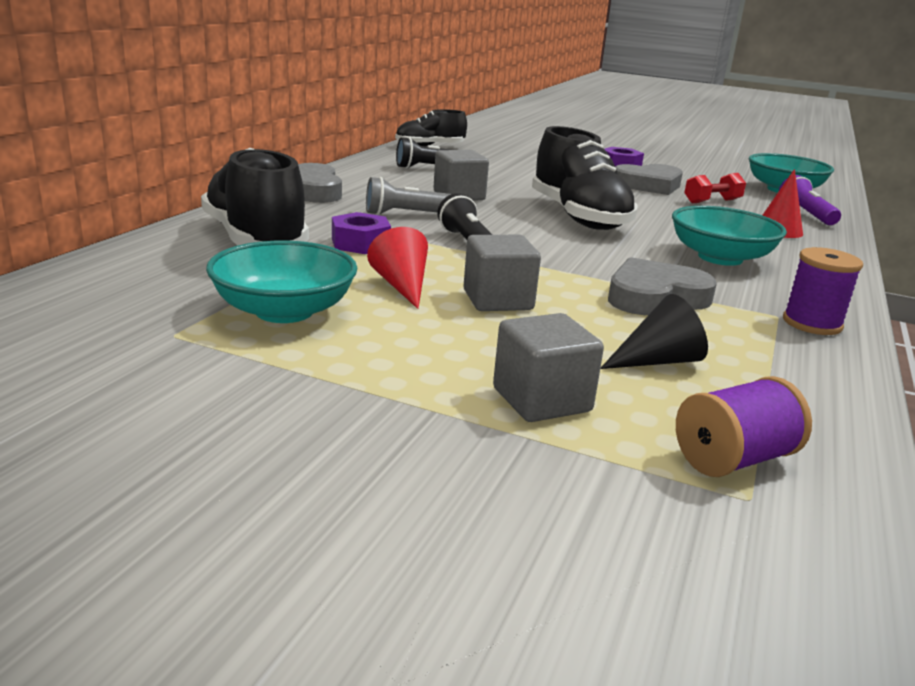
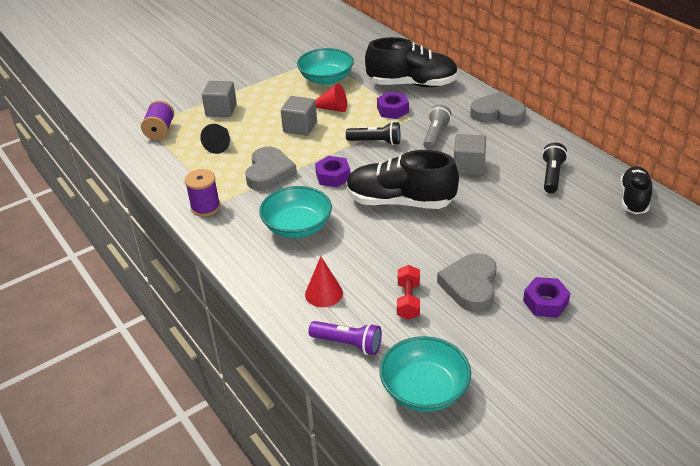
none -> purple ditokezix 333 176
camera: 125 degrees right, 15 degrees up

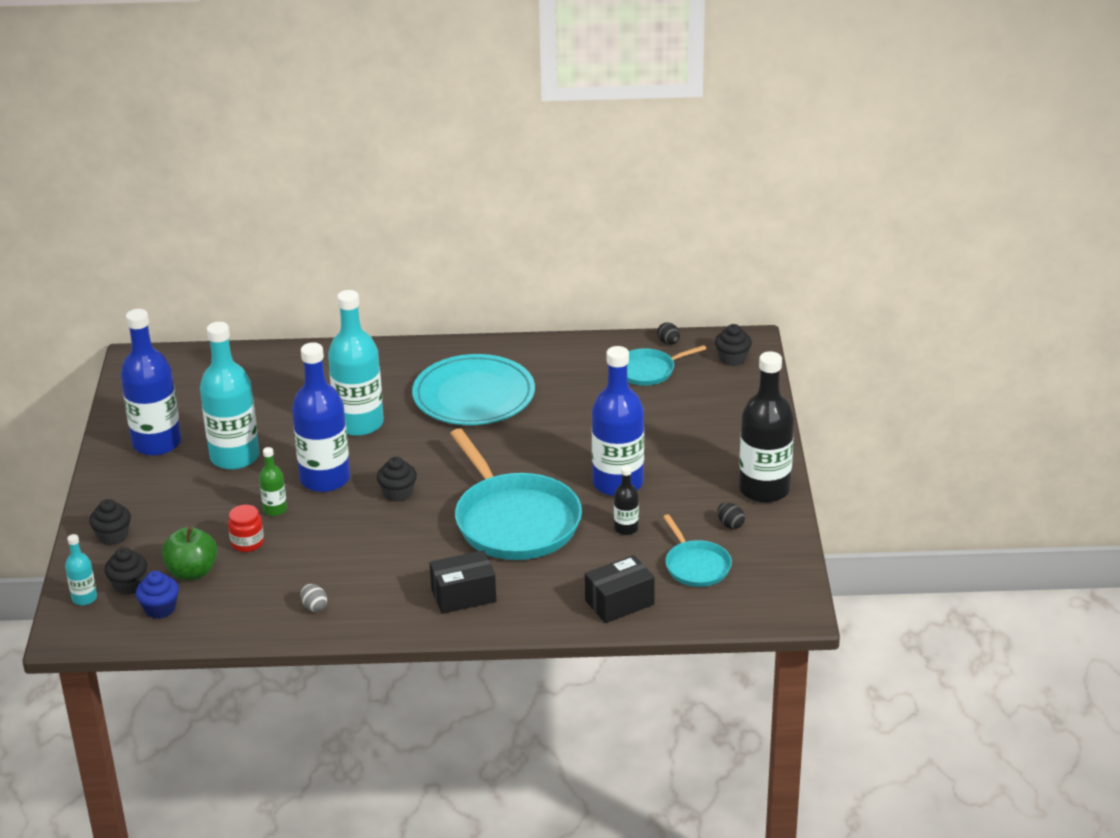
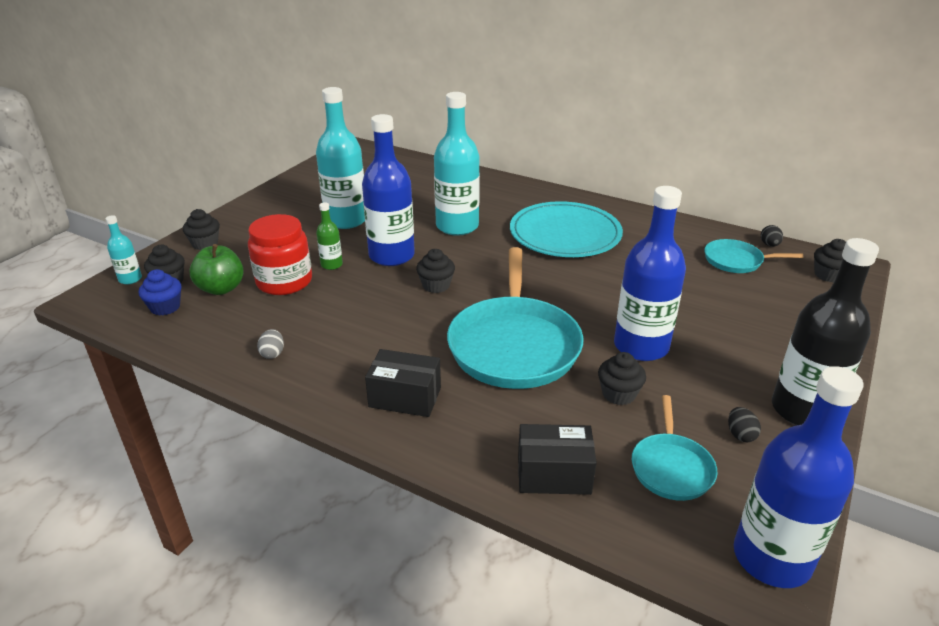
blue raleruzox 157 443 -> blue raleruzox 771 558, moved
black raleruzox 626 528 -> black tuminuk 618 394
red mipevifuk 247 543 -> red mipevifuk 284 282, x1.82
camera: 30 degrees right, 0 degrees up

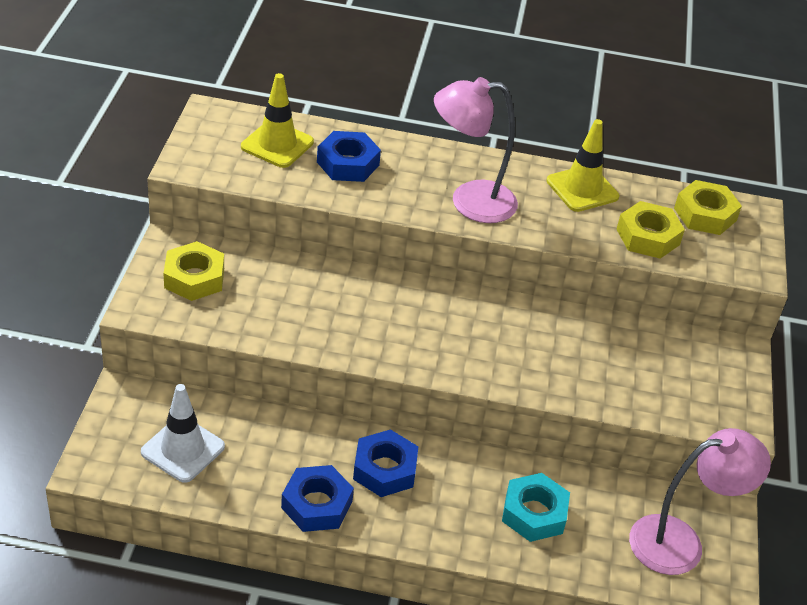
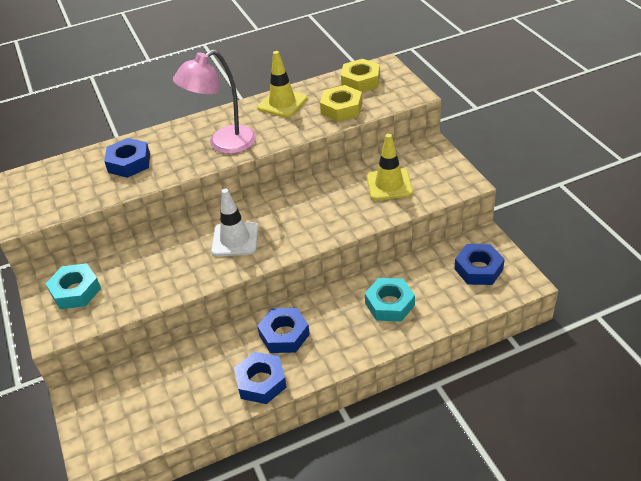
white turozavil 183 449 -> white turozavil 235 239, moved
yellow turozavil 277 144 -> yellow turozavil 389 185, moved
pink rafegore 680 542 -> blue ditokezix 478 269
yellow ditokezix 194 278 -> turquoise ditokezix 76 291
camera: 25 degrees left, 0 degrees up

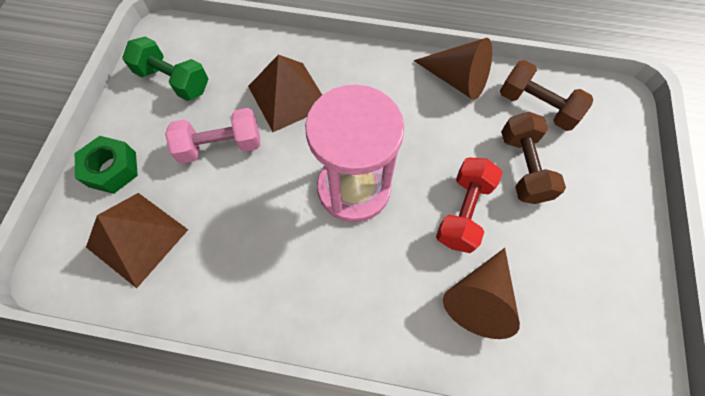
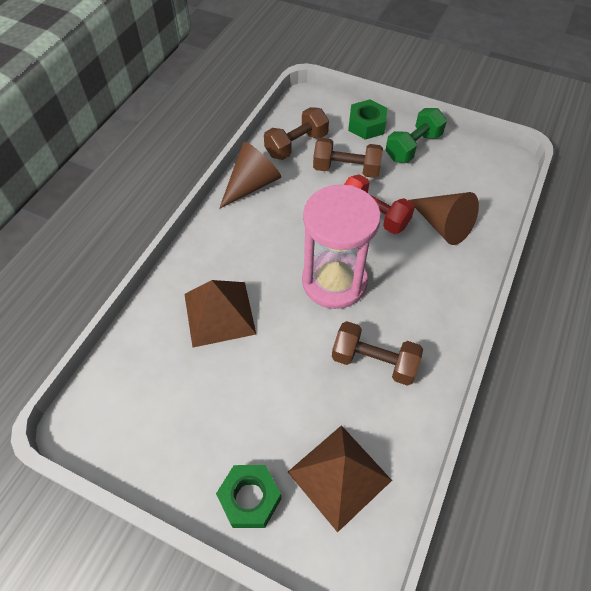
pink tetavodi 221 145 -> none
none -> brown tetavodi 374 361
none -> green ditokezix 366 125
green tetavodi 174 80 -> green tetavodi 413 147, moved
camera: 75 degrees left, 10 degrees down

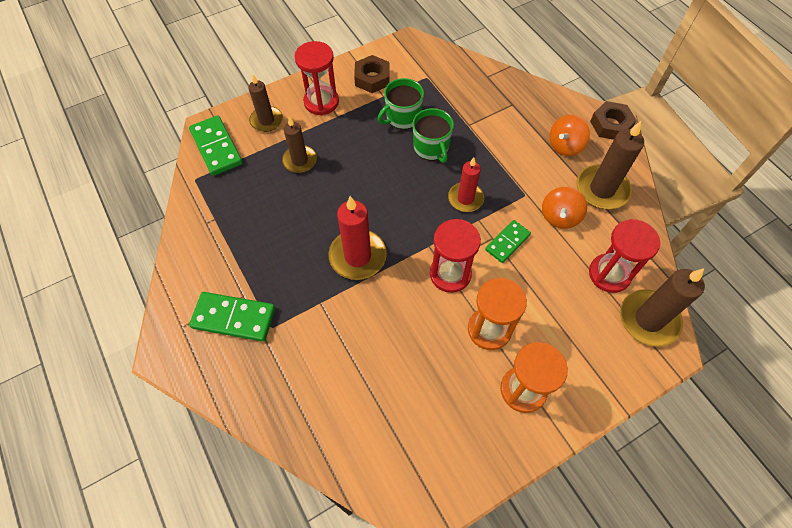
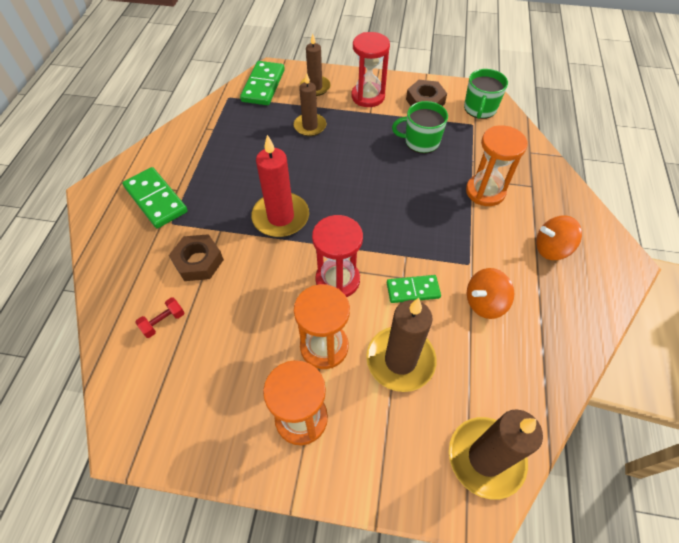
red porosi 465 198 -> none
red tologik 609 274 -> none
none -> red tetavodi 163 322
none -> orange tologik 485 191
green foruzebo 431 148 -> green foruzebo 480 109, moved
brown porosi 602 189 -> brown porosi 400 360, moved
brown ditokezix 610 125 -> brown ditokezix 198 261, moved
camera: 40 degrees right, 5 degrees down

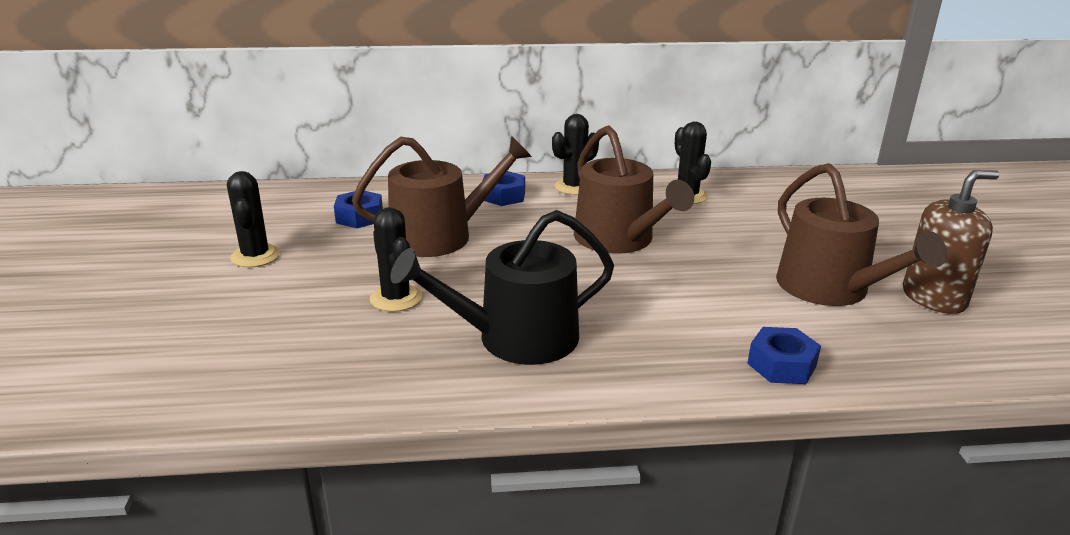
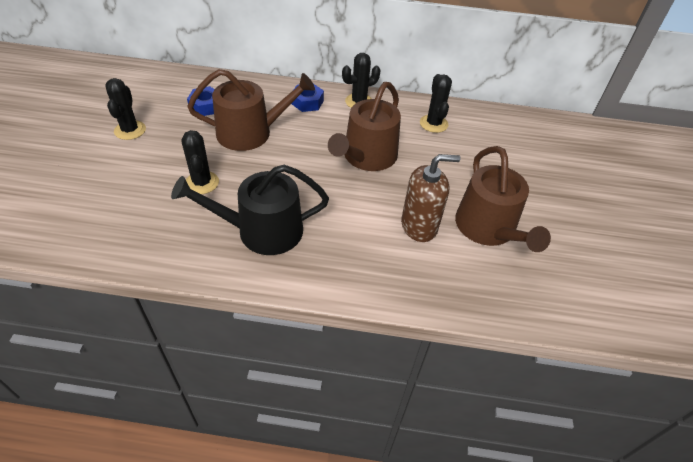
blue ditokezix 781 365 -> none
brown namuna 933 298 -> brown namuna 419 226, moved
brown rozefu 619 239 -> brown rozefu 367 157, 45 degrees clockwise
camera: 10 degrees right, 20 degrees up

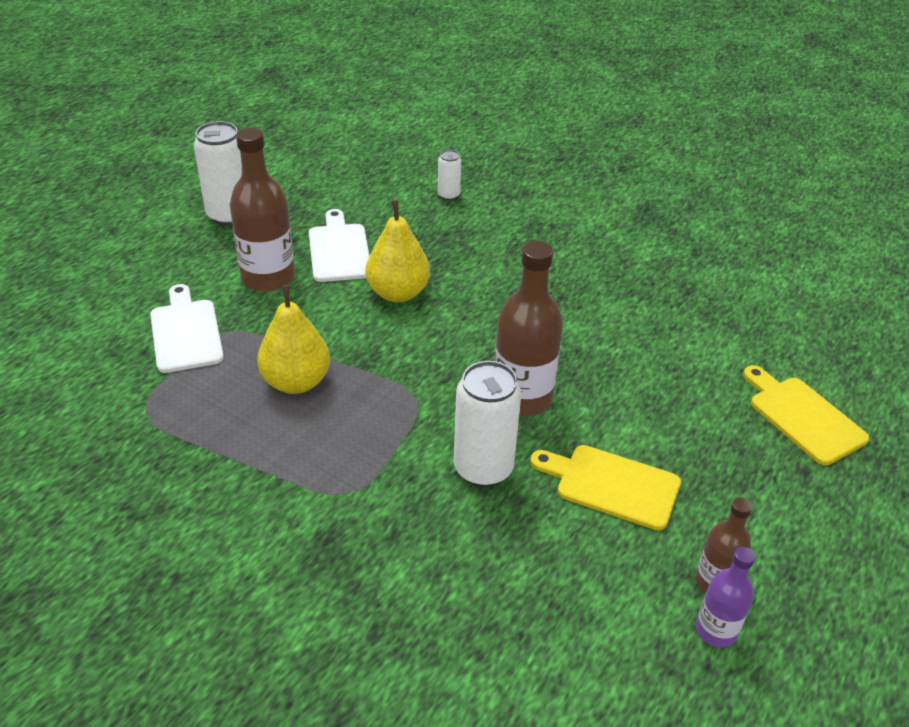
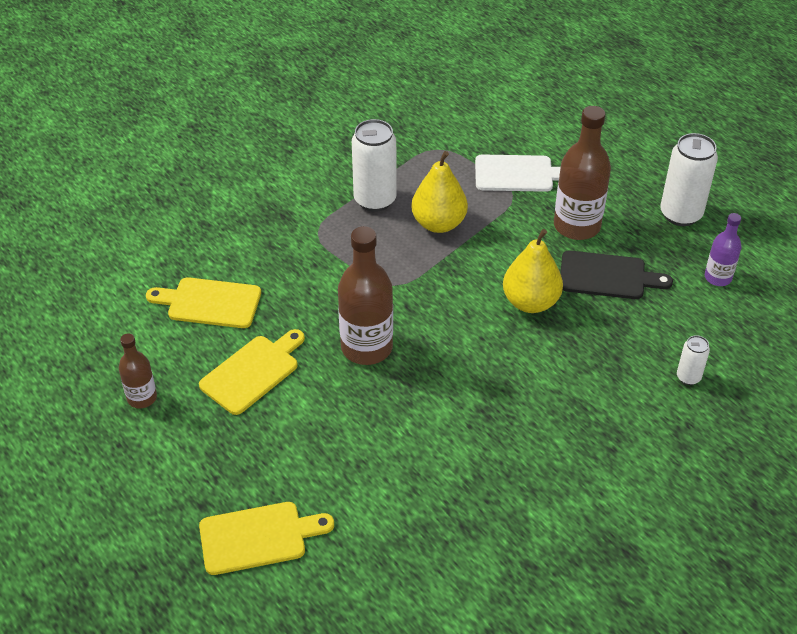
none -> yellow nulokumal 210 303
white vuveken 483 469 -> white vuveken 375 200, moved
purple raleruzox 716 630 -> purple raleruzox 718 277, moved
white nulokumal 339 250 -> black nulokumal 607 276
camera: 110 degrees right, 5 degrees up

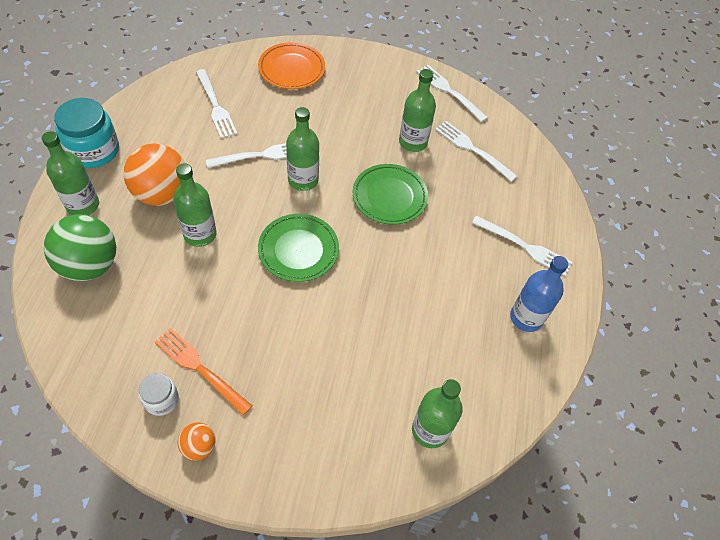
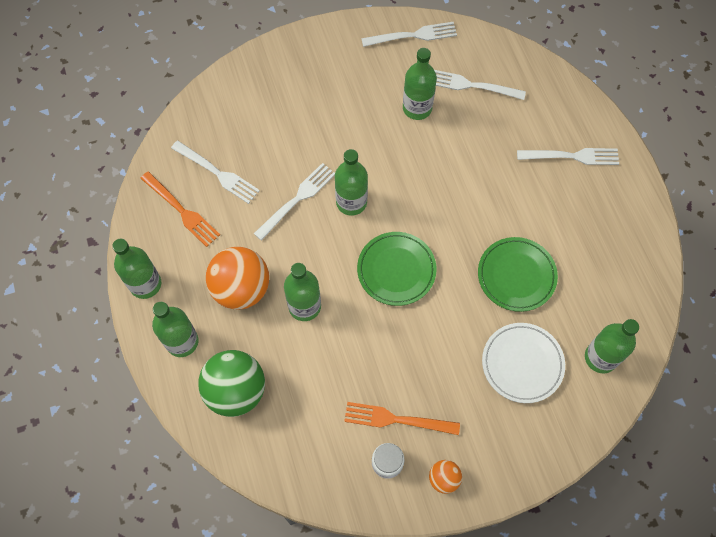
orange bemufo 292 69 -> none
blue raleruzox 526 317 -> none
none -> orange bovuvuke 181 210
none -> white bemufo 522 364
green bemufo 389 197 -> green bemufo 516 276, moved
turquoise mipevifuk 94 150 -> green raleruzox 145 284
white bovuvuke 449 92 -> white bovuvuke 412 35, 150 degrees clockwise
camera: 25 degrees left, 10 degrees up

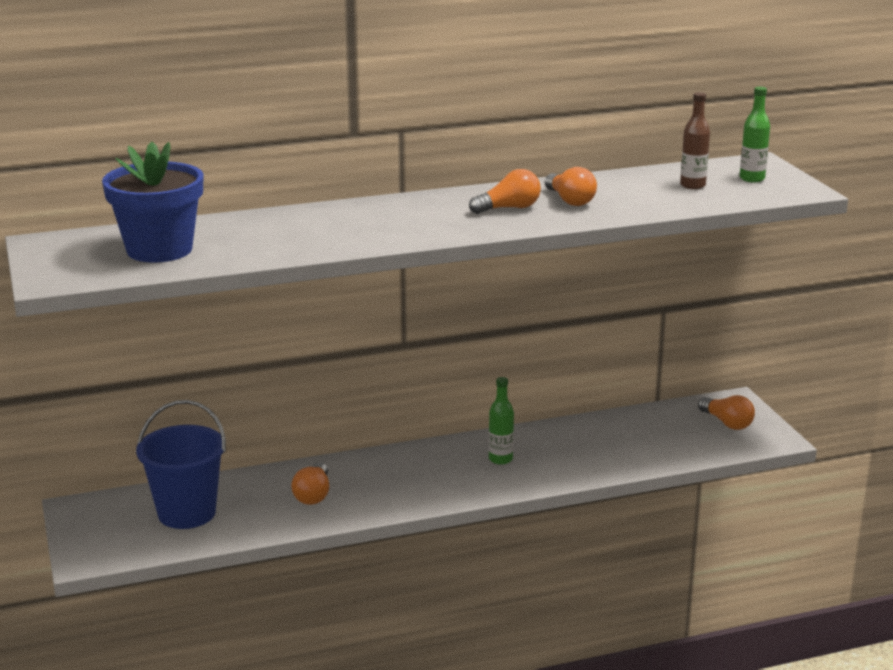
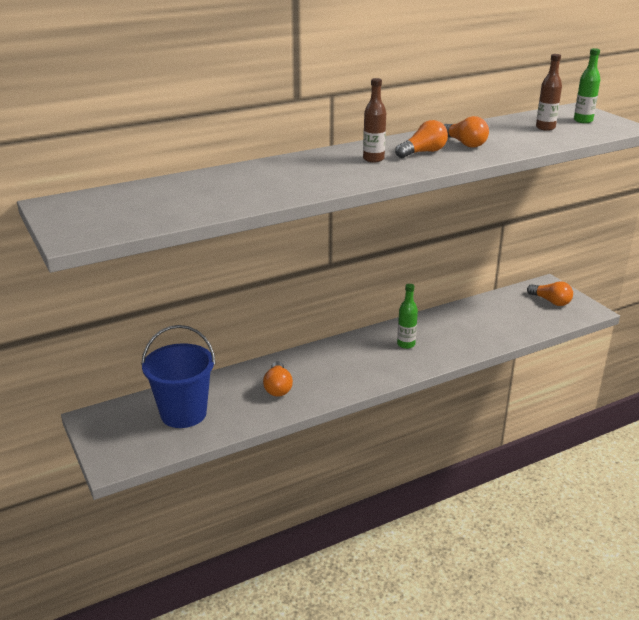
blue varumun 159 250 -> none
none -> brown raleruzox 373 159
camera: 10 degrees left, 5 degrees up

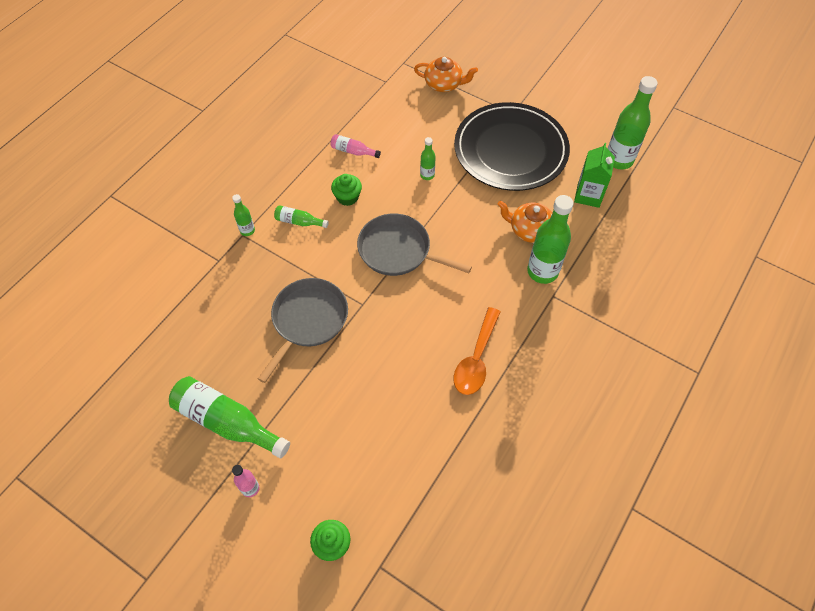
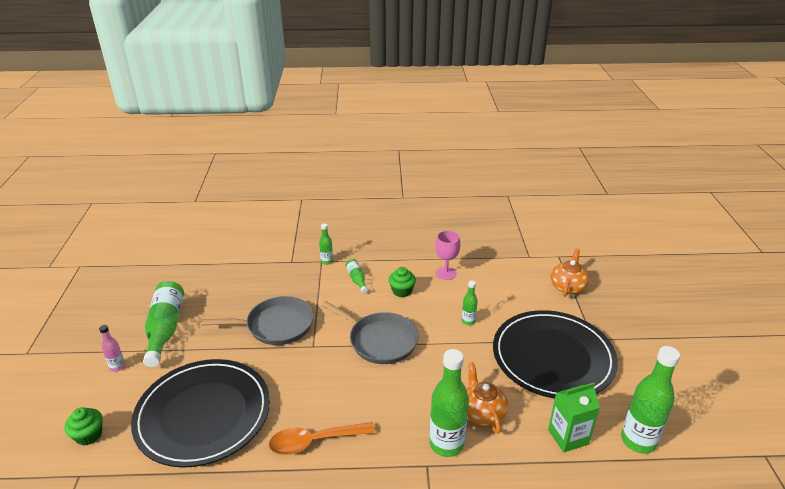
none -> black bemufo 203 414
pink raleruzox 353 151 -> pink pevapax 446 273
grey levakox 398 250 -> grey levakox 380 341, 135 degrees clockwise
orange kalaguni 444 84 -> orange kalaguni 568 286, 135 degrees counterclockwise
camera: 55 degrees right, 25 degrees down

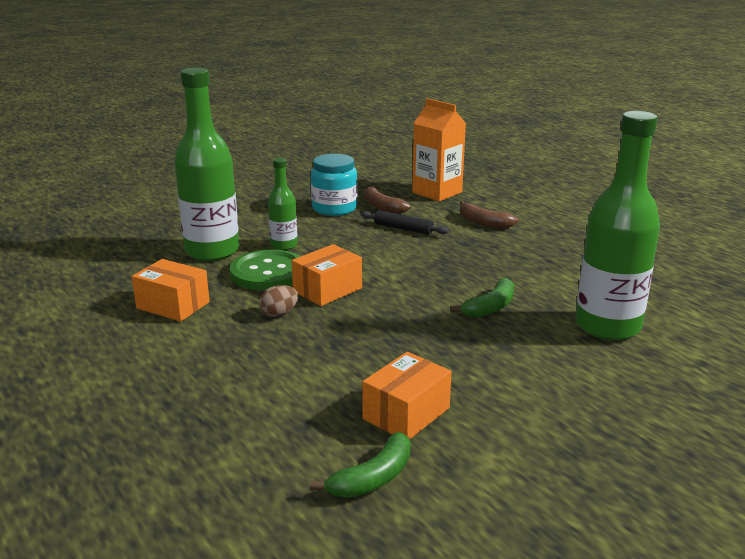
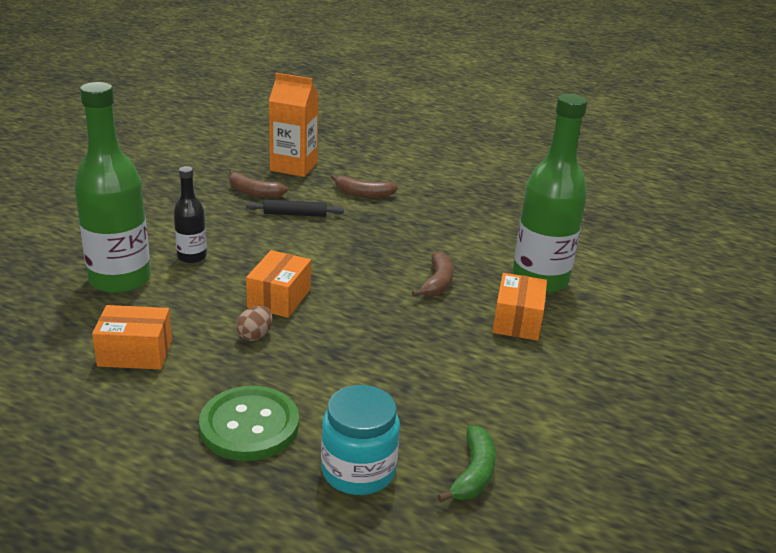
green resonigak 268 273 -> green resonigak 249 426, moved
turquoise mipevifuk 334 208 -> turquoise mipevifuk 358 470, moved
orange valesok 406 413 -> orange valesok 517 321, moved
green raleruzox 284 245 -> black raleruzox 192 257
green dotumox 490 307 -> brown dotumox 437 283
camera: 30 degrees left, 5 degrees up

